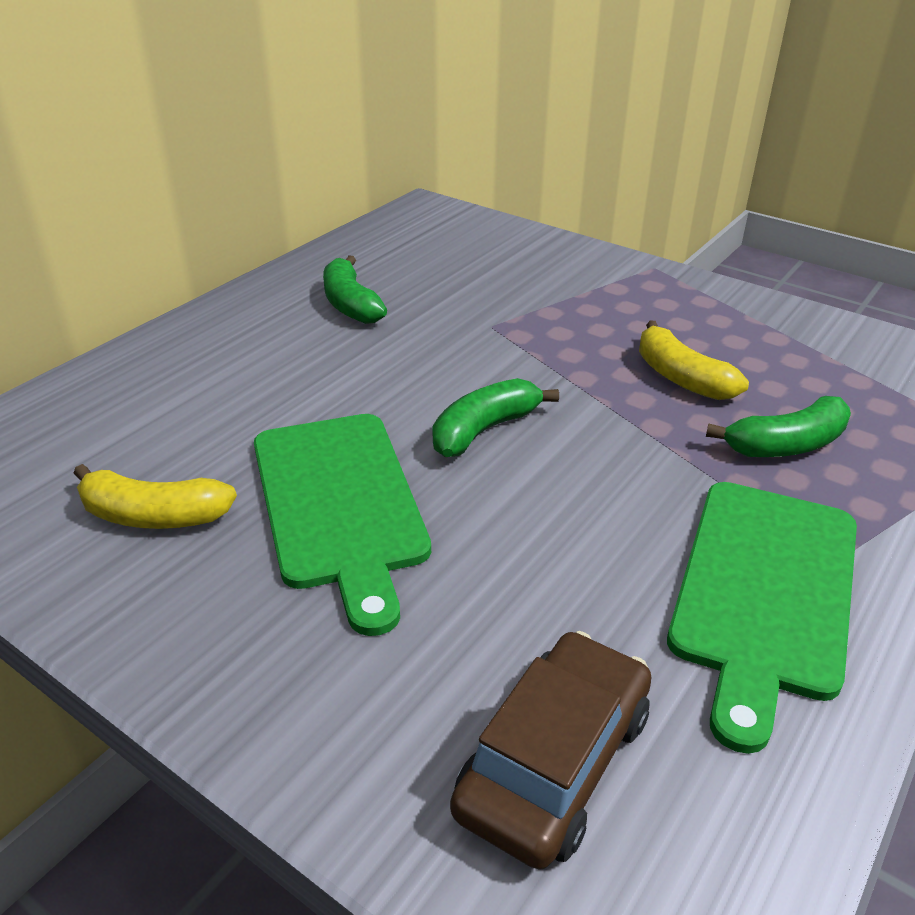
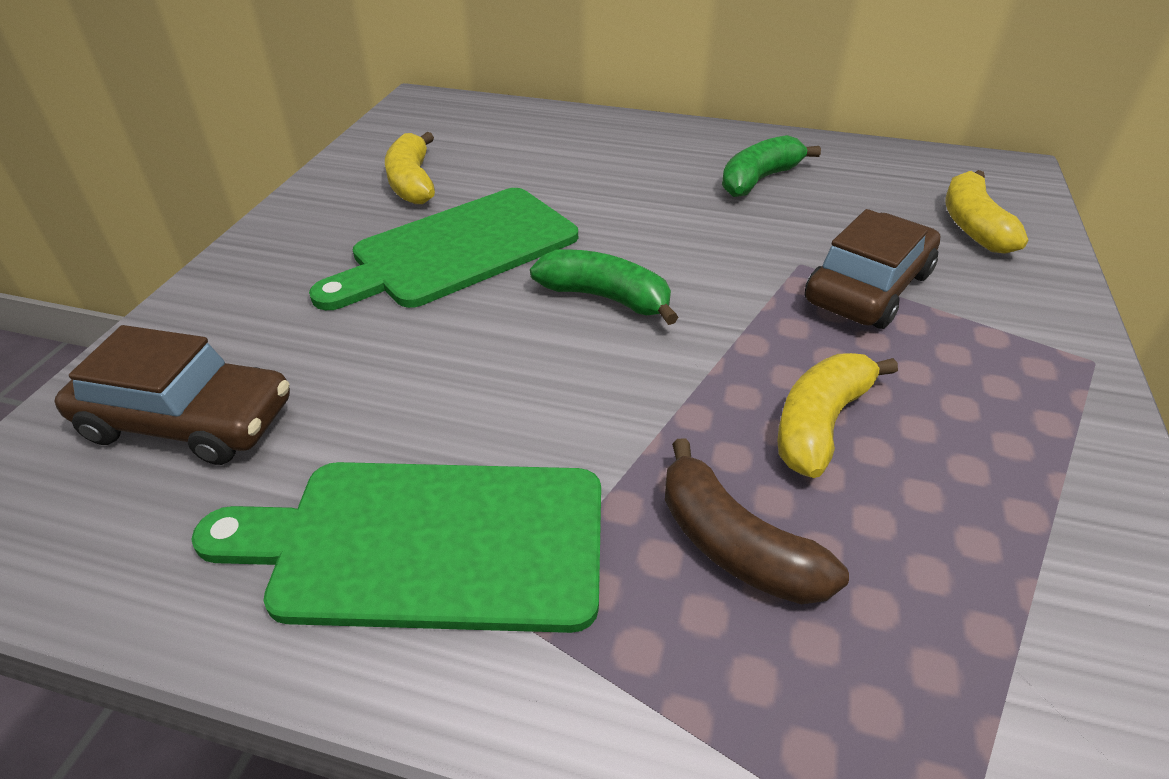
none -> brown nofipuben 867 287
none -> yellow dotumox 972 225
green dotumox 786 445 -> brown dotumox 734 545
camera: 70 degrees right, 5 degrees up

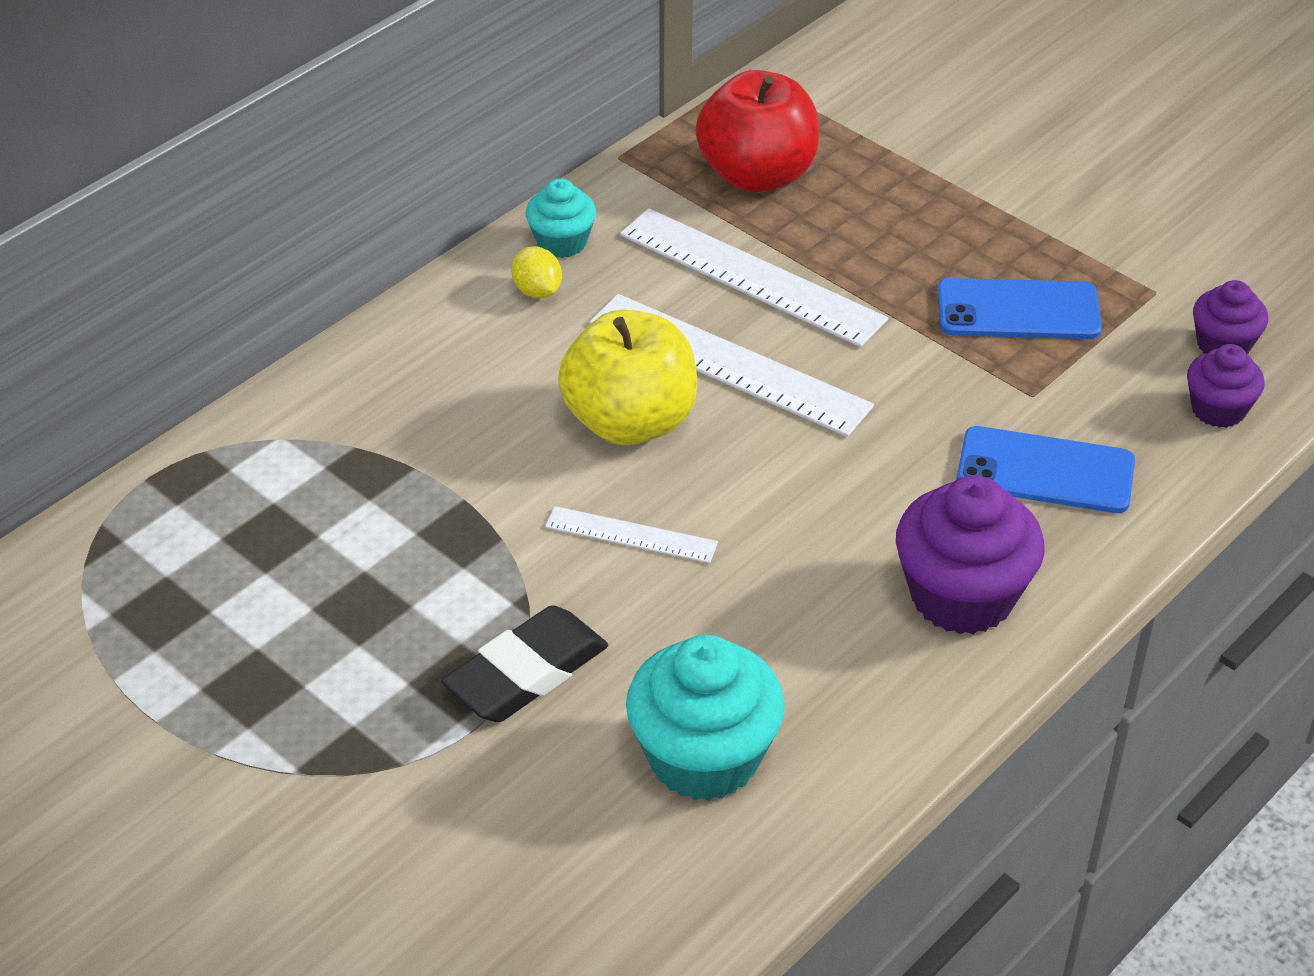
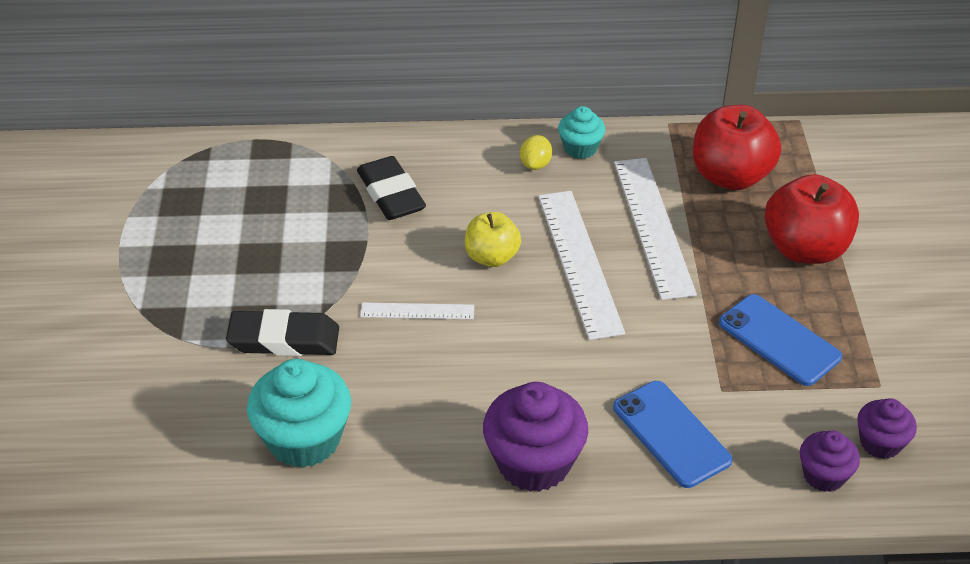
none -> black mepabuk 391 194
none -> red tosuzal 805 249
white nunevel 631 534 -> white nunevel 417 311, 60 degrees counterclockwise
yellow tosuzal 630 421 -> yellow tosuzal 492 257, x0.62
camera: 45 degrees right, 0 degrees up

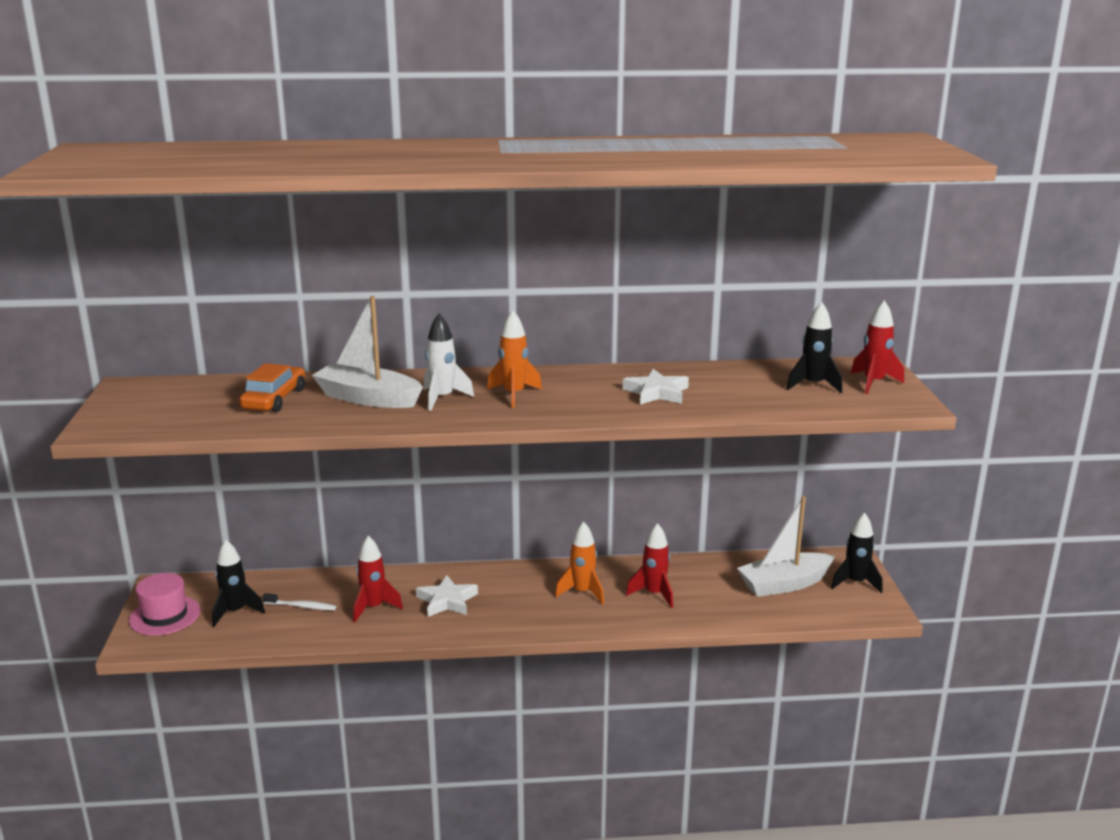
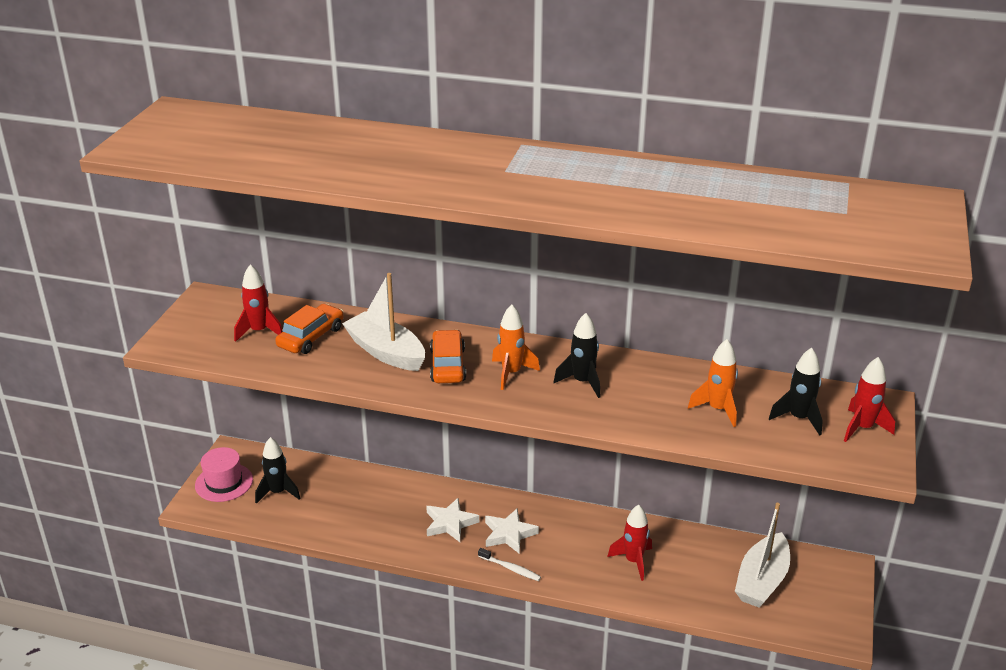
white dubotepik 301 606 -> white dubotepik 510 568, moved
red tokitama 373 608 -> red tokitama 259 331, moved
orange tokitama 582 592 -> orange tokitama 717 409, moved
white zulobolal 656 392 -> white zulobolal 509 534, moved
black tokitama 855 583 -> black tokitama 582 382, moved
white tokitama 442 398 -> orange nofipuben 448 365
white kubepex 784 584 -> white kubepex 762 581, 60 degrees counterclockwise
camera: 20 degrees right, 10 degrees up

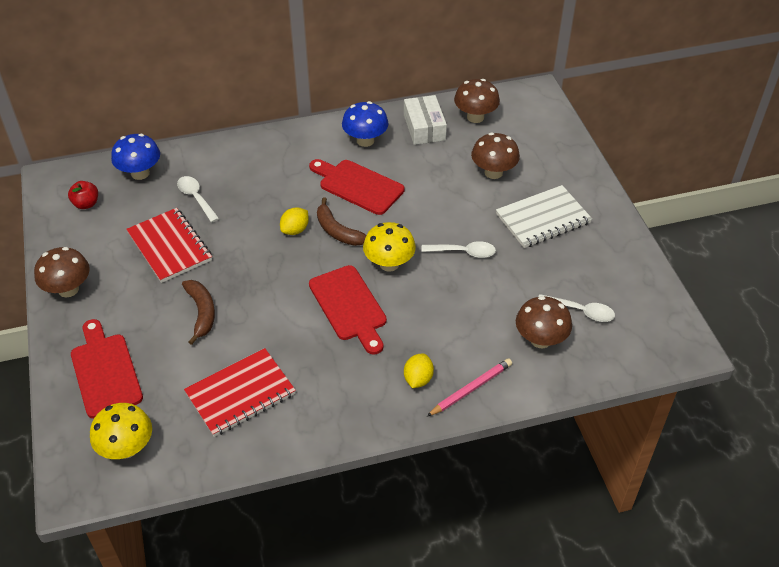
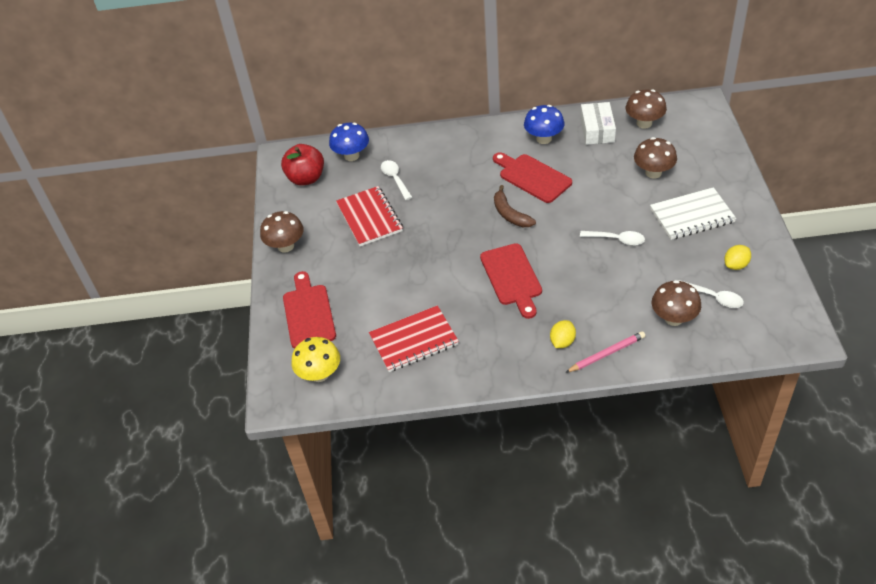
brown dotumox 201 312 -> none
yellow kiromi 389 264 -> none
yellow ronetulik 295 230 -> yellow ronetulik 736 265, moved
red tosuzal 86 204 -> red tosuzal 306 178, x1.75
camera: 15 degrees right, 0 degrees up

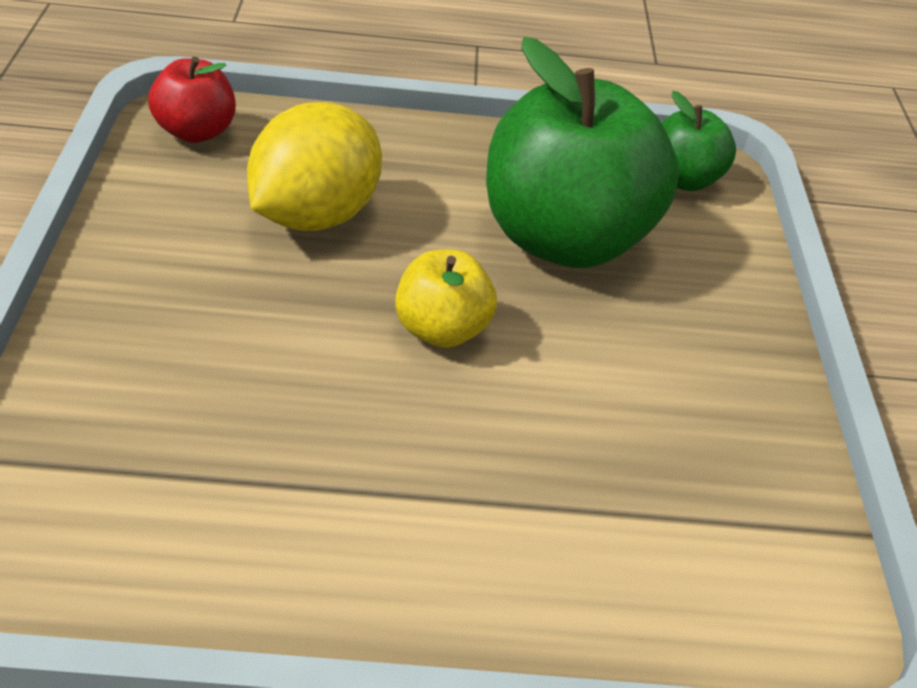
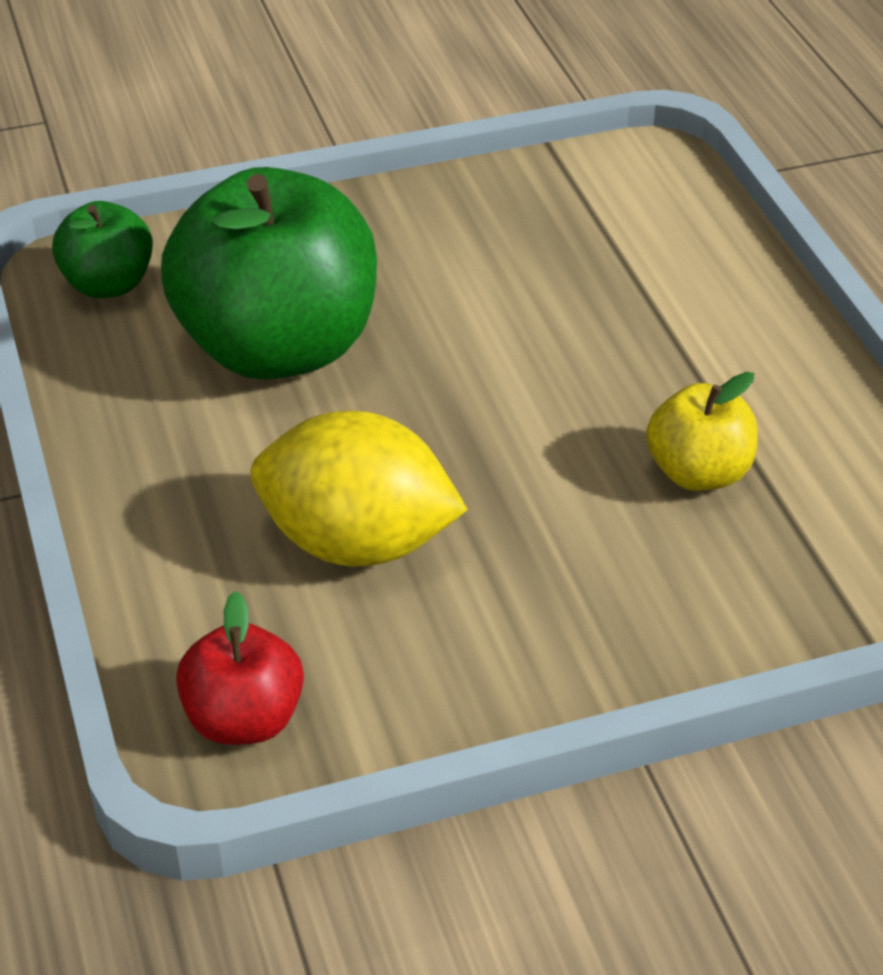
yellow tosuzal 442 330 -> yellow tosuzal 698 473, moved
camera: 105 degrees left, 0 degrees up

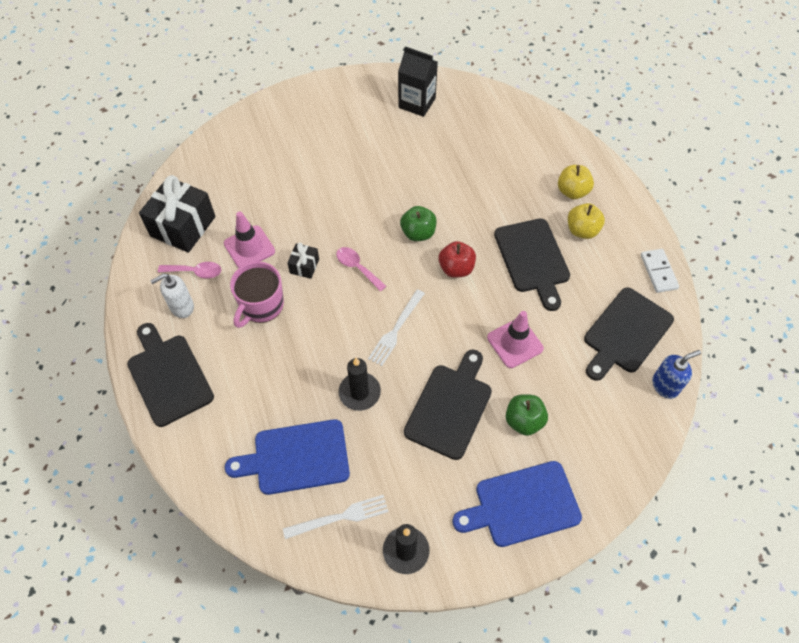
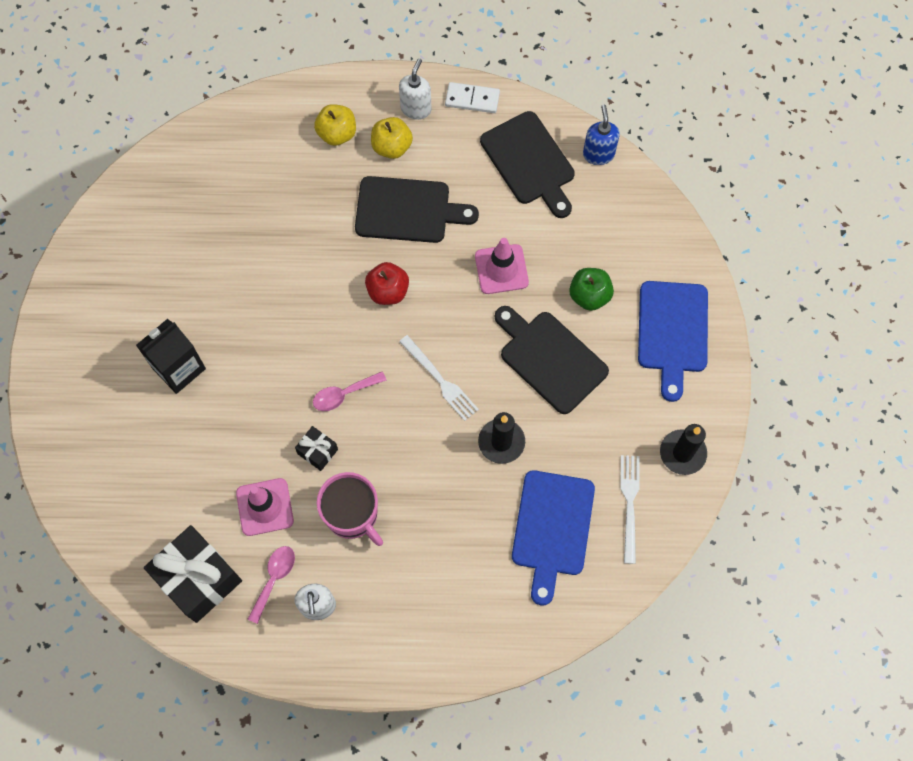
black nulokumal 168 376 -> none
green tosuzal 418 233 -> none
none -> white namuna 416 108
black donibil 417 103 -> black donibil 179 368, moved
camera: 70 degrees left, 10 degrees up

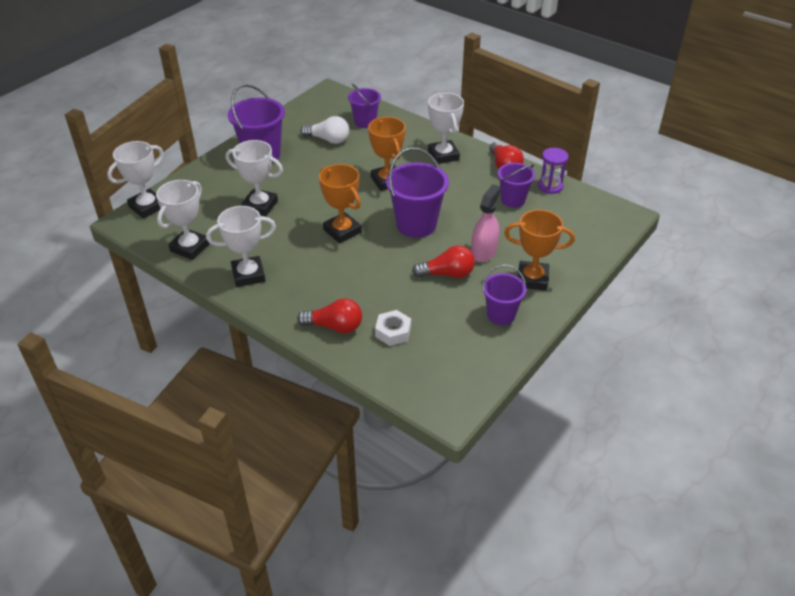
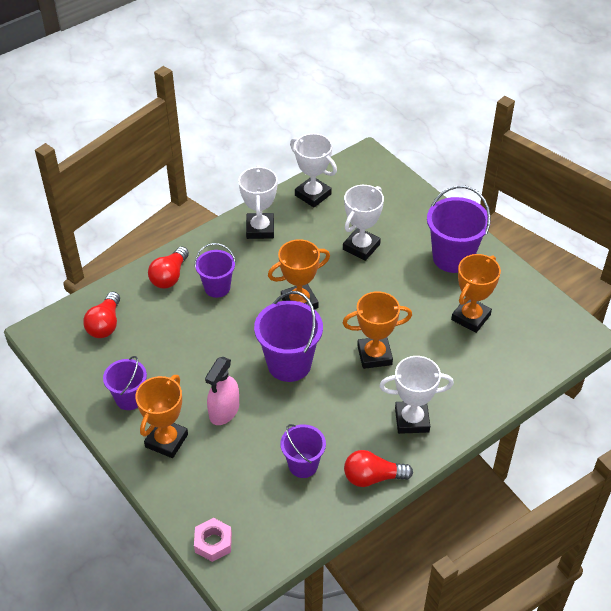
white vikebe 147 207 -> none
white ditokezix 393 332 -> none
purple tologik 550 186 -> none
none -> pink ditokezix 213 543
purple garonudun 365 122 -> purple garonudun 217 287, moved
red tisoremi 447 274 -> red tisoremi 105 324, moved
white tisoremi 328 140 -> orange vikebe 471 317
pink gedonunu 484 252 -> pink gedonunu 224 411, 75 degrees clockwise
camera: 105 degrees right, 5 degrees up

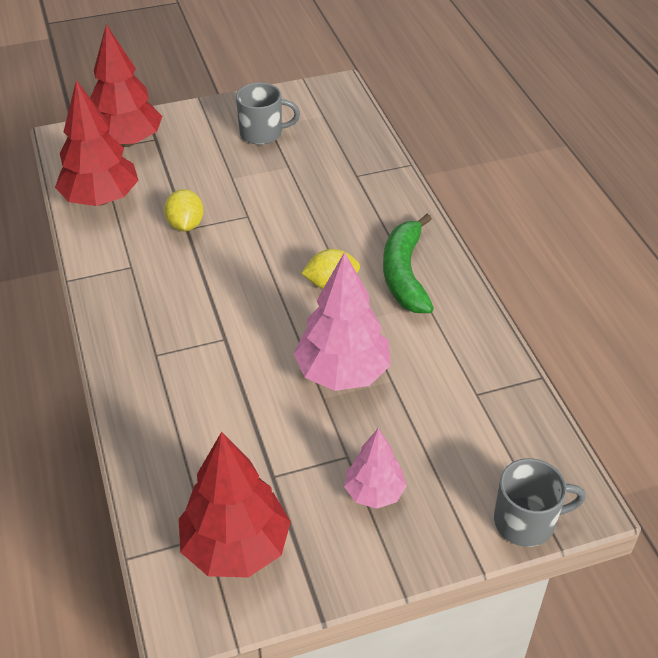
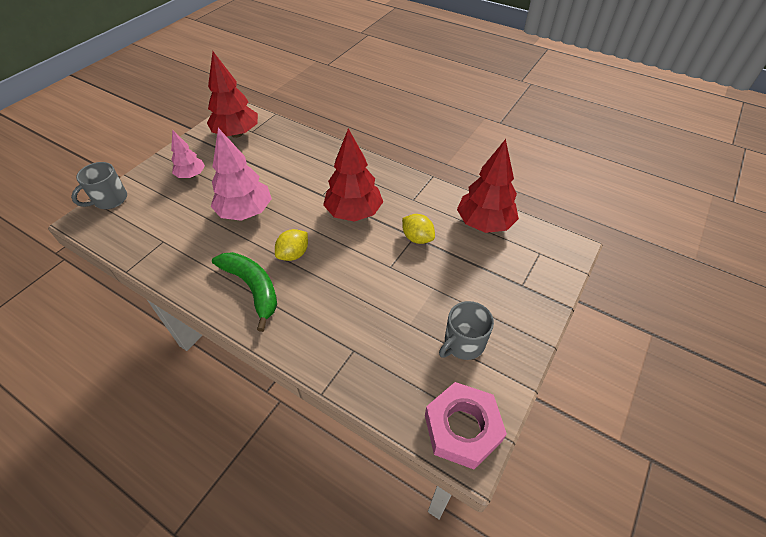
none -> pink ditokezix 462 428
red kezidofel 126 141 -> red kezidofel 354 213, moved
camera: 140 degrees right, 5 degrees up

